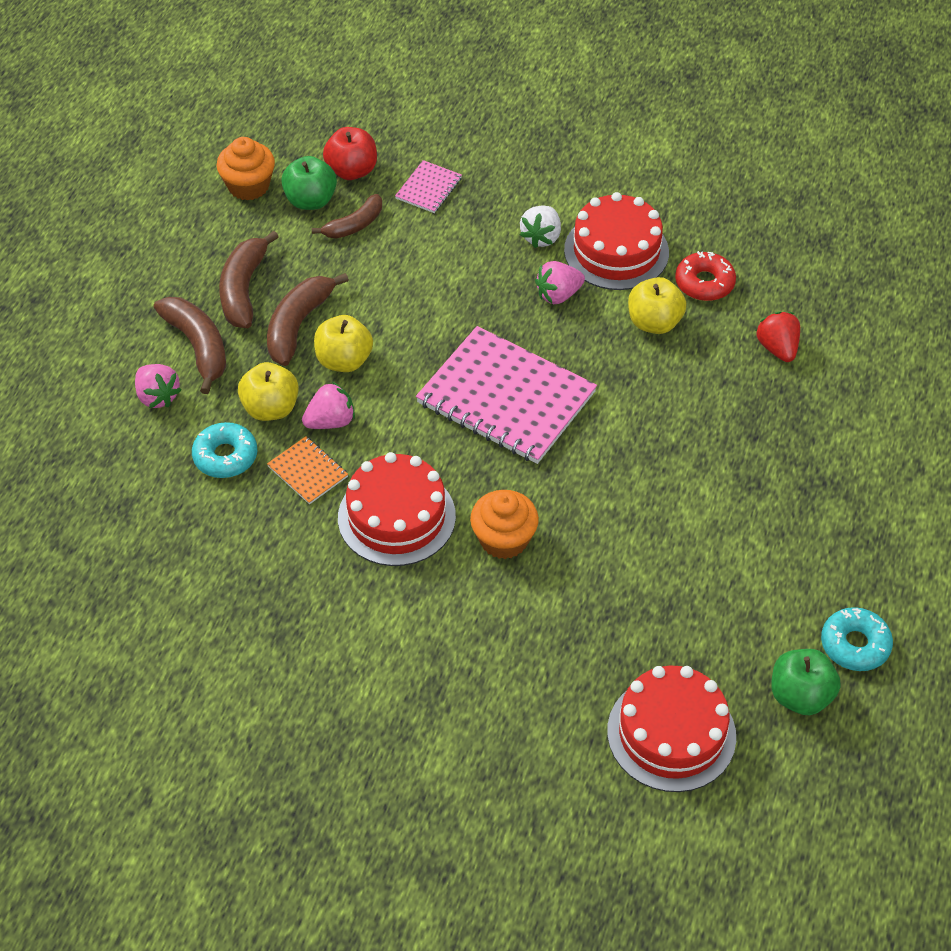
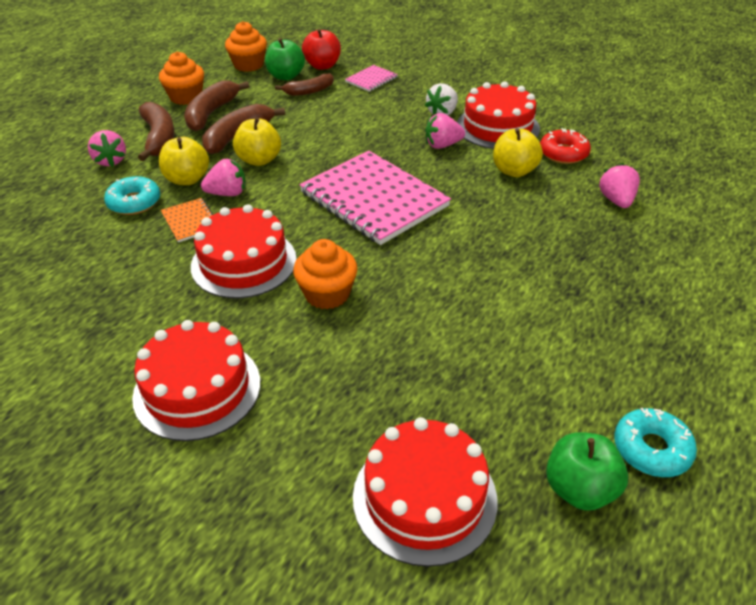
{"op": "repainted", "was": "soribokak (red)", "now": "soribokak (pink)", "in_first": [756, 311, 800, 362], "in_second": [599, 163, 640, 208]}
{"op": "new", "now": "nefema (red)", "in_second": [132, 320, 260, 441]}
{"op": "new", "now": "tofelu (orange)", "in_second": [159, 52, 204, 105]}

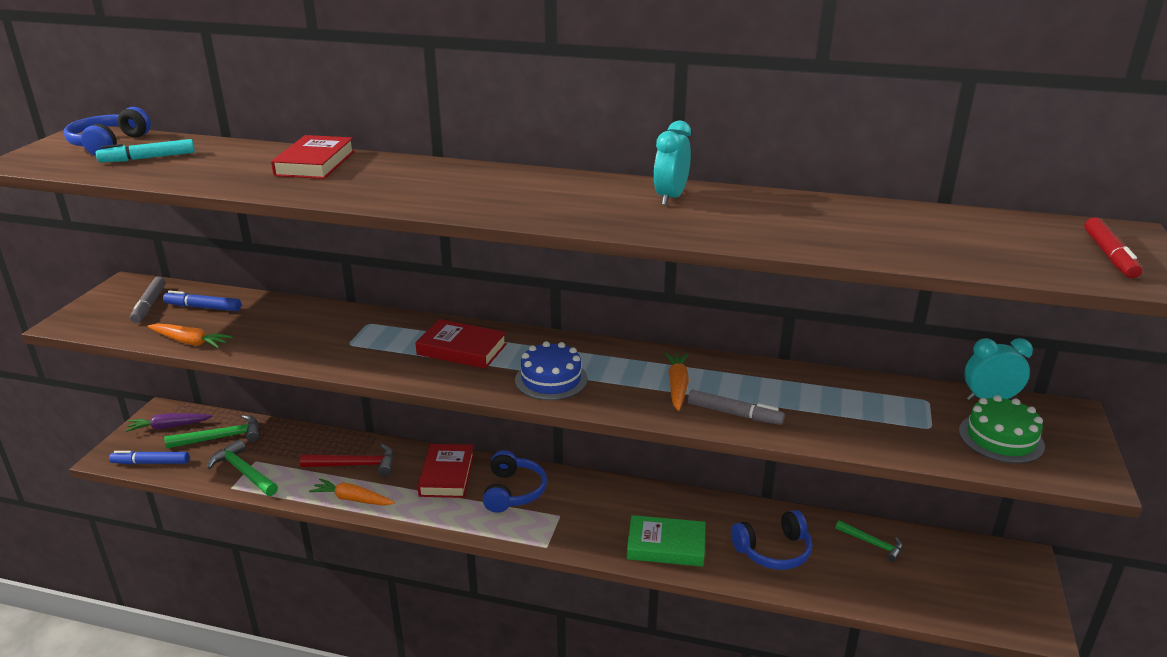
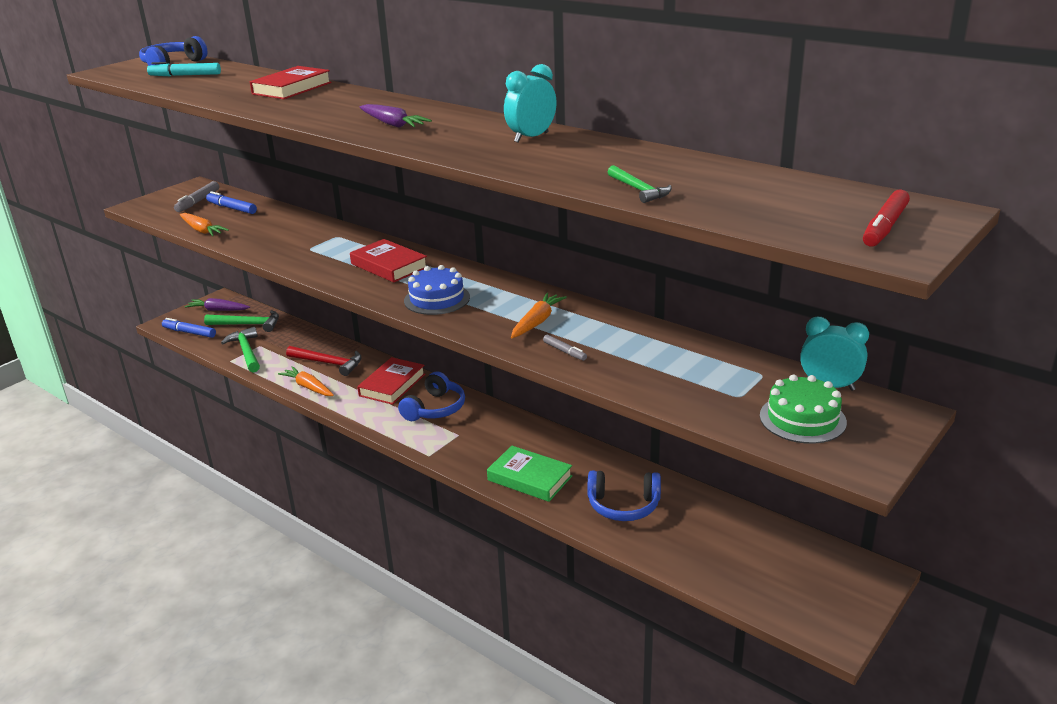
{"op": "scaled", "was": "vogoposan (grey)", "in_first": [688, 390, 785, 425], "in_second": [543, 334, 587, 361], "ratio": 0.61}
{"op": "shifted", "was": "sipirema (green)", "in_first": [836, 520, 903, 562], "in_second": [608, 165, 672, 203]}
{"op": "new", "now": "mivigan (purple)", "in_second": [360, 104, 432, 128]}

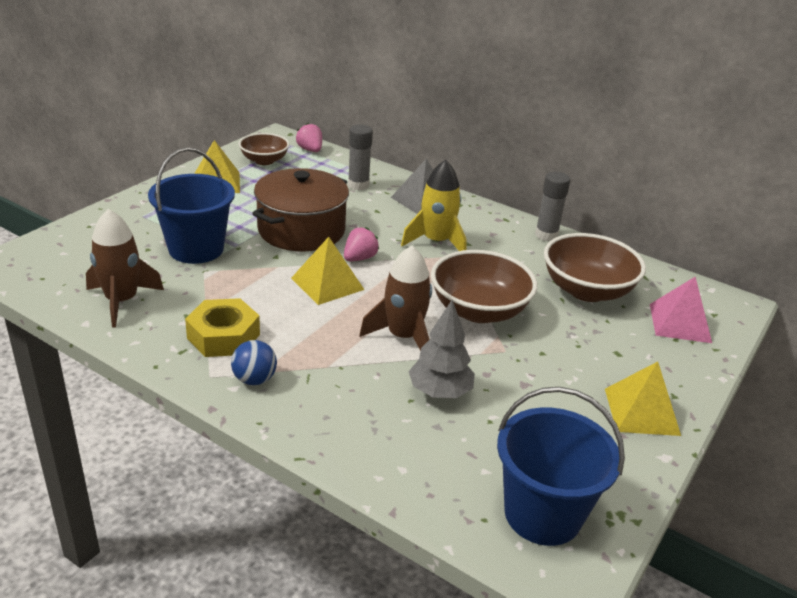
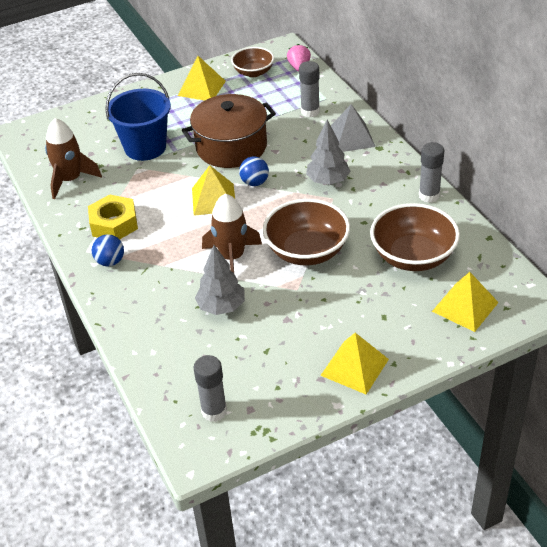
{"op": "swapped", "was": "soribokak (pink)", "now": "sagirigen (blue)", "in_first": [344, 227, 379, 261], "in_second": [239, 156, 269, 186]}
{"op": "swapped", "was": "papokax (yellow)", "now": "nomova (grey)", "in_first": [401, 160, 467, 251], "in_second": [306, 120, 351, 185]}
{"op": "swapped", "was": "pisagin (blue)", "now": "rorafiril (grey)", "in_first": [497, 387, 625, 546], "in_second": [194, 355, 227, 422]}
{"op": "repainted", "was": "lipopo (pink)", "now": "lipopo (yellow)", "in_first": [650, 277, 712, 343], "in_second": [432, 272, 499, 332]}

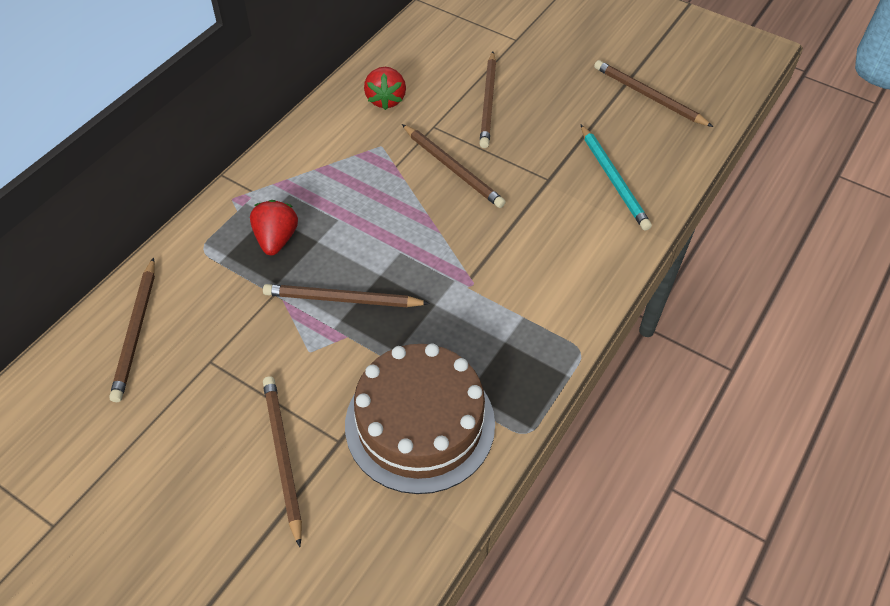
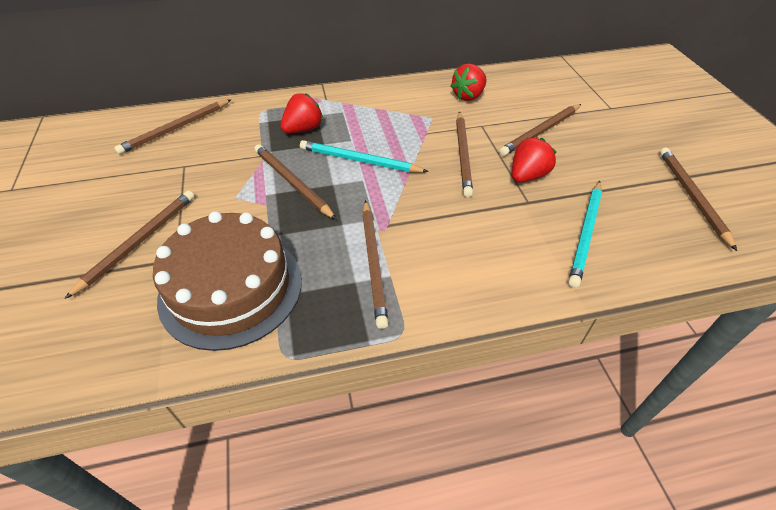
{"op": "new", "now": "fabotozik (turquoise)", "in_second": [300, 140, 429, 172]}
{"op": "new", "now": "fabotozik (brown)", "in_second": [362, 200, 388, 329]}
{"op": "new", "now": "soribokak (red)", "in_second": [512, 138, 557, 183]}

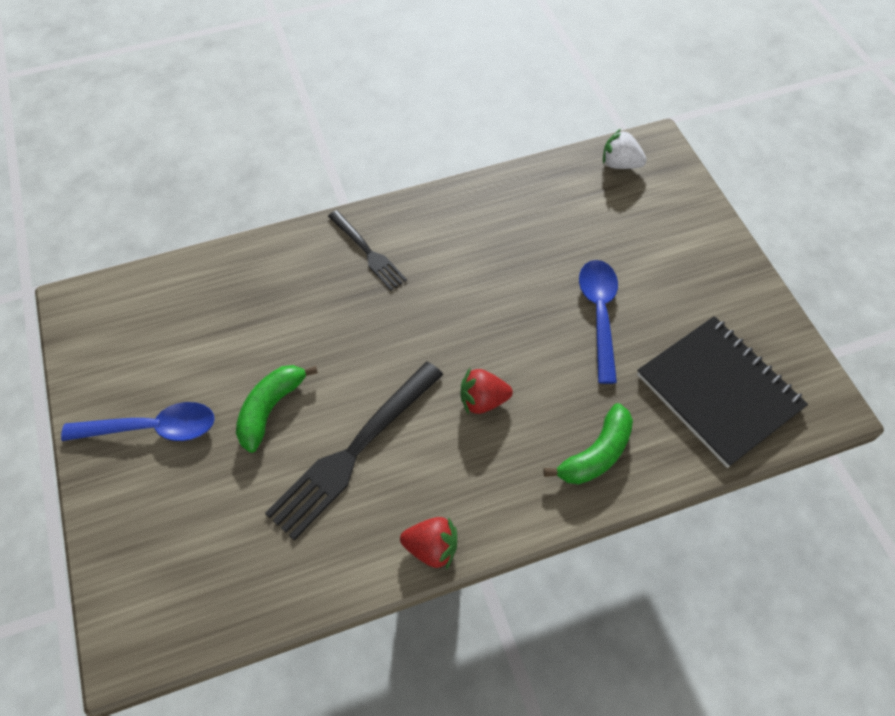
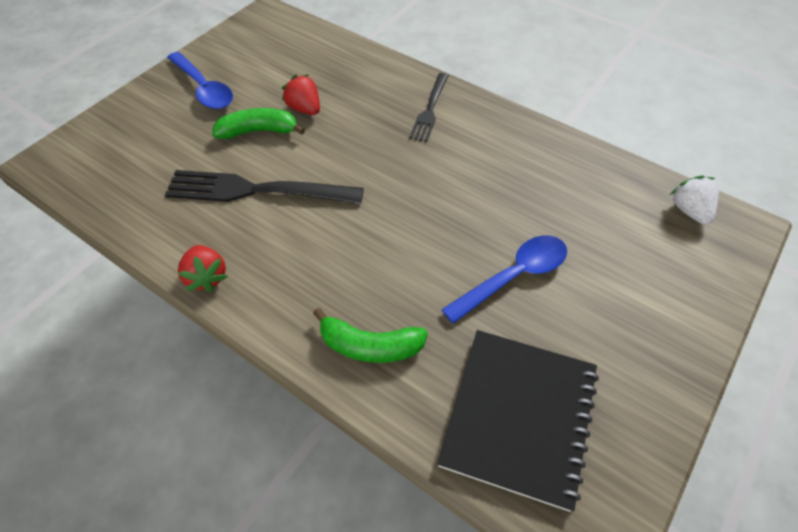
{"op": "shifted", "was": "soribokak (red)", "in_first": [461, 368, 513, 415], "in_second": [282, 74, 320, 115]}

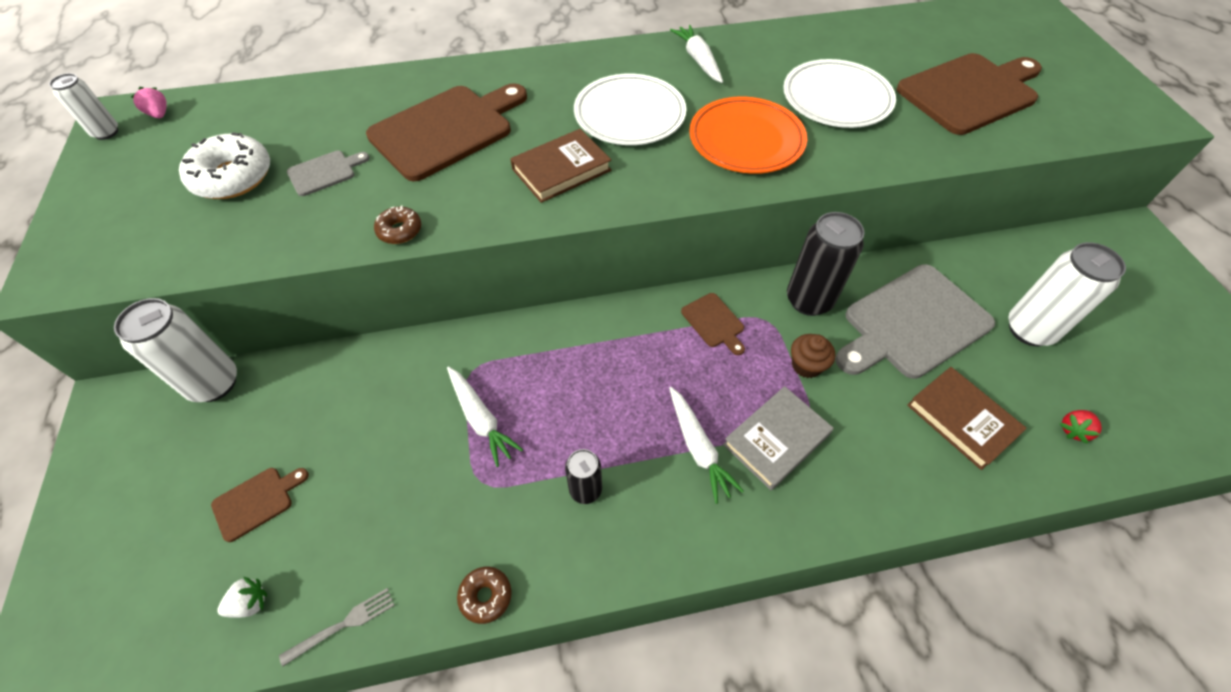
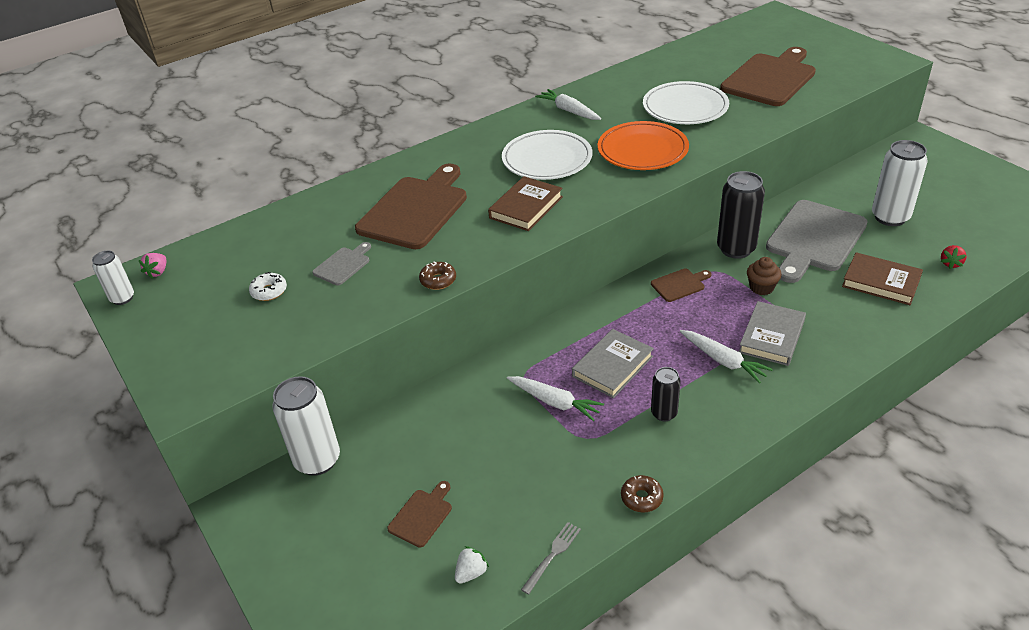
{"op": "rotated", "was": "soribokak (pink)", "in_first": [131, 87, 167, 118], "in_second": [139, 253, 166, 278], "clockwise": -105}
{"op": "scaled", "was": "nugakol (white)", "in_first": [179, 132, 270, 199], "in_second": [249, 272, 287, 301], "ratio": 0.52}
{"op": "rotated", "was": "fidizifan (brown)", "in_first": [681, 293, 745, 355], "in_second": [651, 269, 711, 302], "clockwise": -60}
{"op": "new", "now": "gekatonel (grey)", "in_second": [572, 329, 654, 398]}

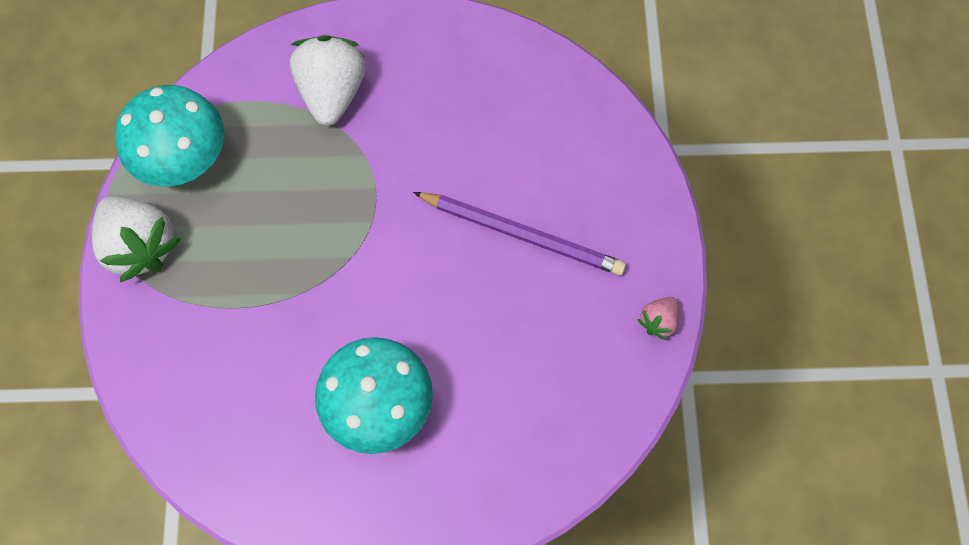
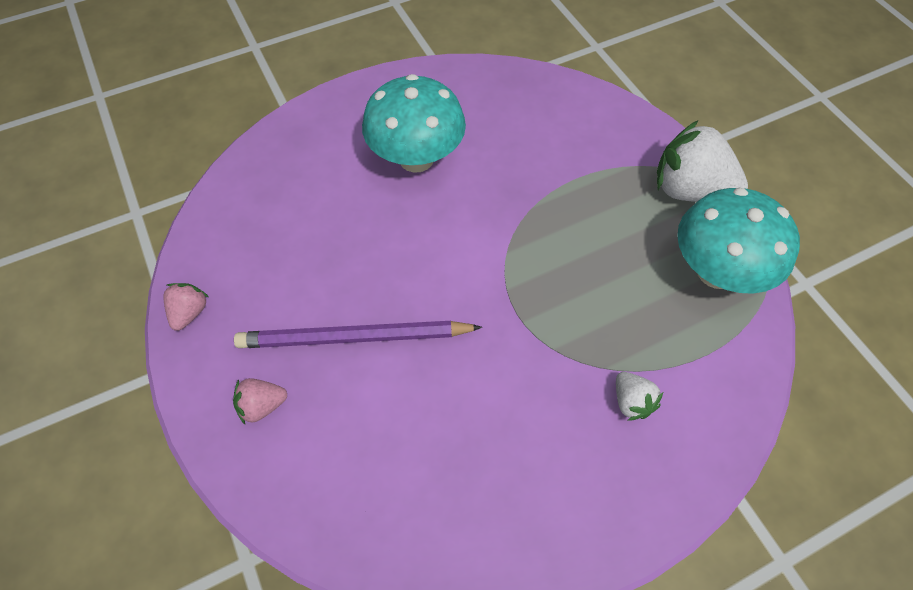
{"op": "scaled", "was": "soribokak (white)", "in_first": [290, 35, 365, 126], "in_second": [616, 372, 663, 421], "ratio": 0.49}
{"op": "new", "now": "soribokak (pink)", "in_second": [233, 378, 287, 424]}

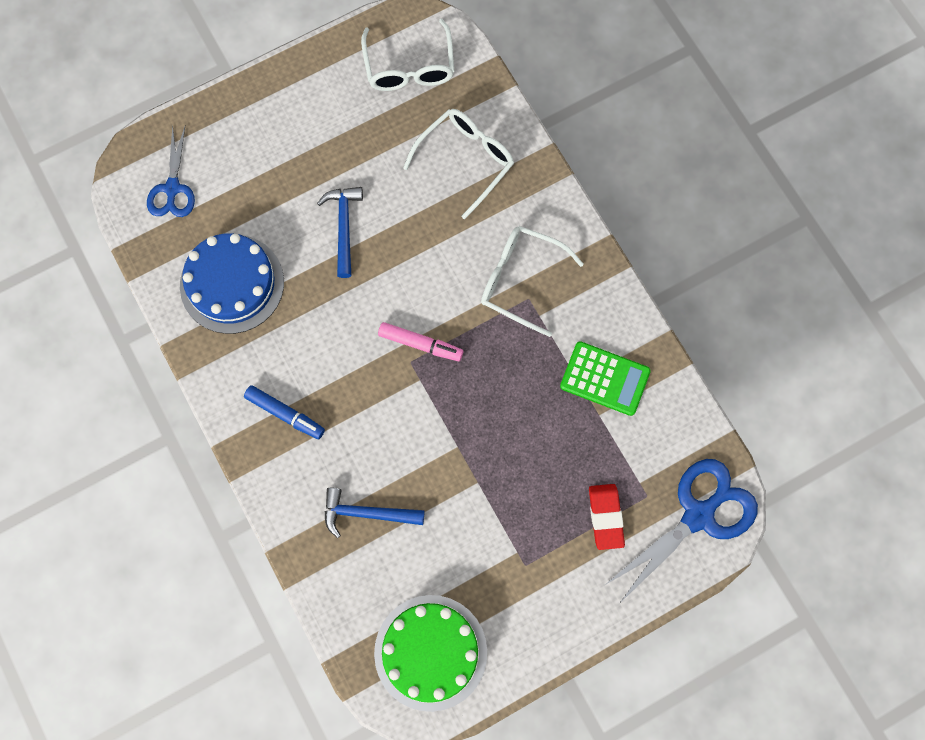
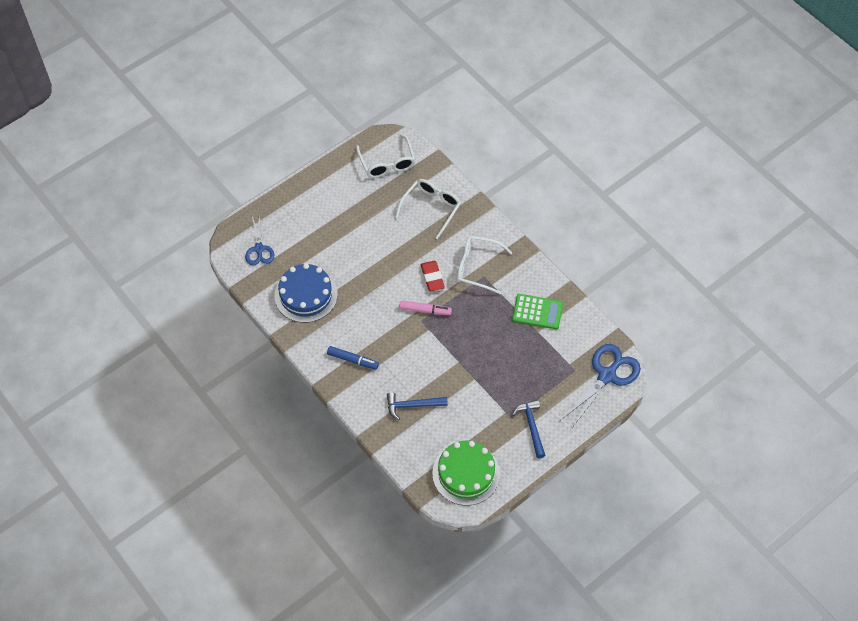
{"op": "shifted", "was": "sipirema (blue)", "in_first": [317, 187, 363, 278], "in_second": [512, 400, 546, 458]}
{"op": "shifted", "was": "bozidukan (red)", "in_first": [589, 484, 625, 550], "in_second": [420, 261, 445, 291]}

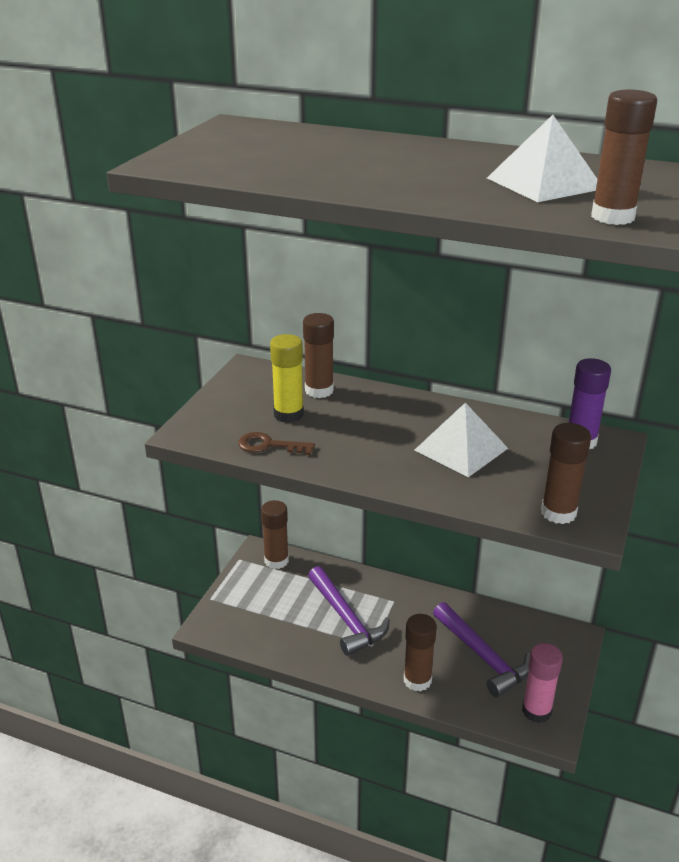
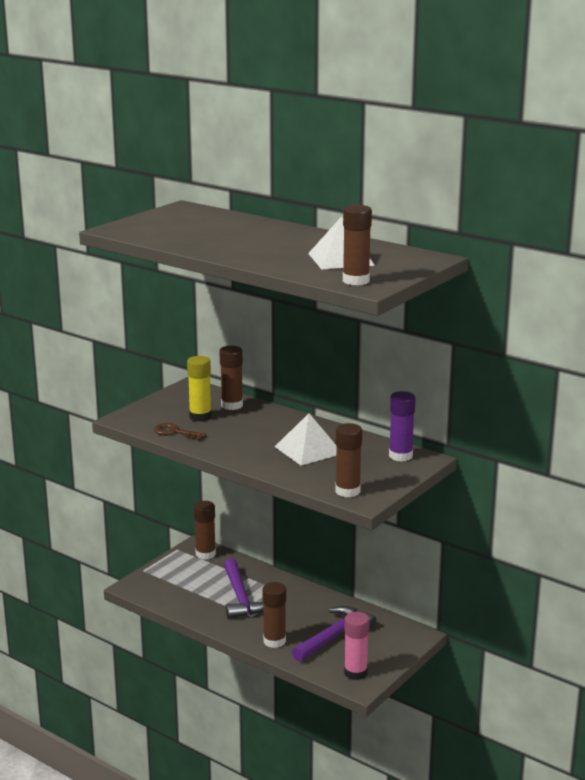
{"op": "rotated", "was": "sipirema (purple)", "in_first": [433, 602, 530, 698], "in_second": [292, 606, 377, 662], "clockwise": -120}

